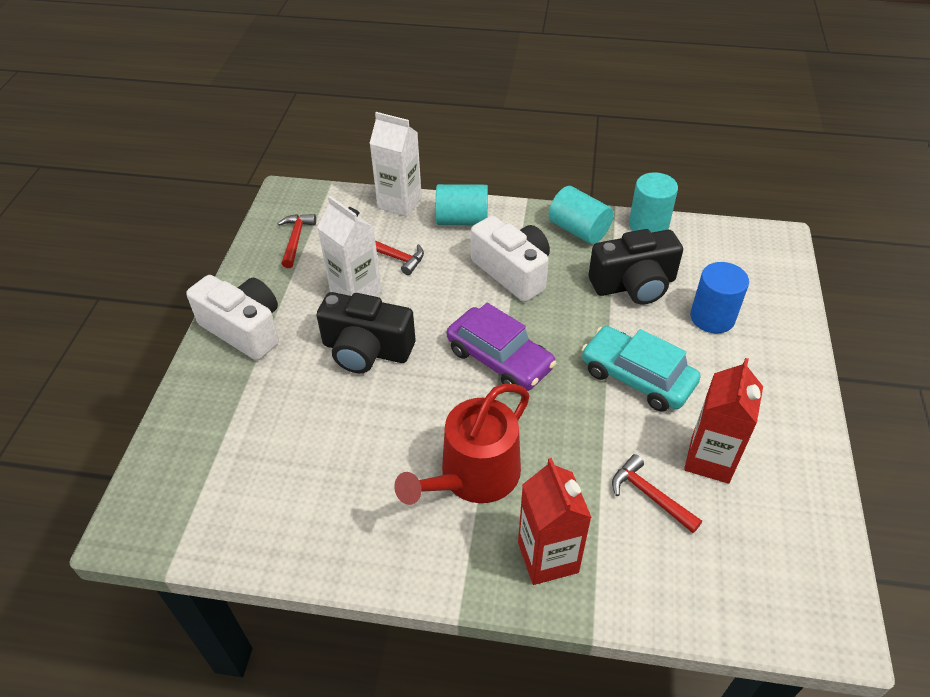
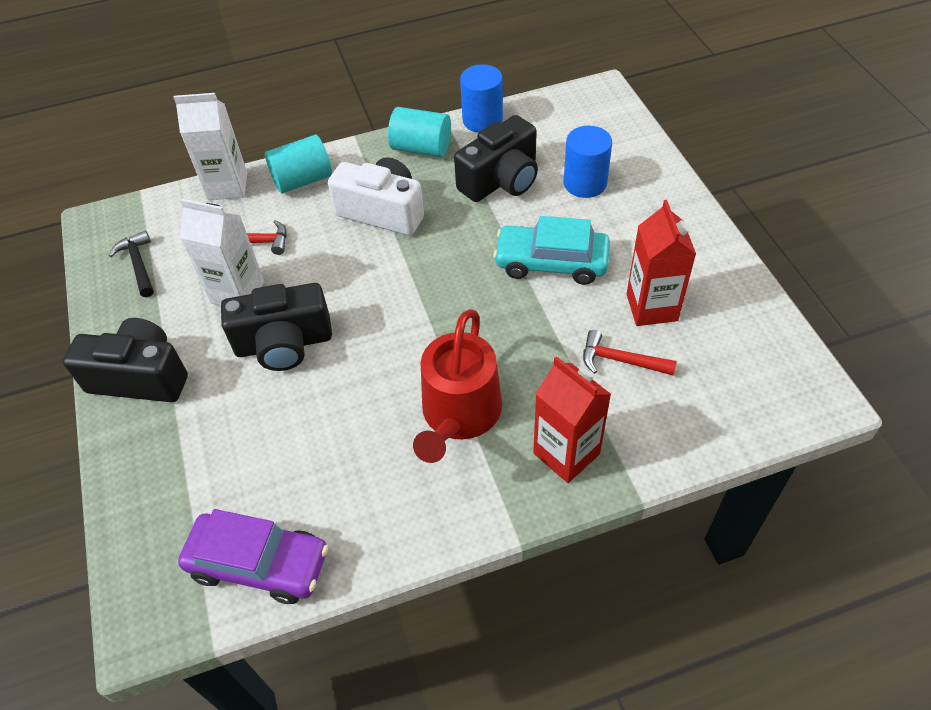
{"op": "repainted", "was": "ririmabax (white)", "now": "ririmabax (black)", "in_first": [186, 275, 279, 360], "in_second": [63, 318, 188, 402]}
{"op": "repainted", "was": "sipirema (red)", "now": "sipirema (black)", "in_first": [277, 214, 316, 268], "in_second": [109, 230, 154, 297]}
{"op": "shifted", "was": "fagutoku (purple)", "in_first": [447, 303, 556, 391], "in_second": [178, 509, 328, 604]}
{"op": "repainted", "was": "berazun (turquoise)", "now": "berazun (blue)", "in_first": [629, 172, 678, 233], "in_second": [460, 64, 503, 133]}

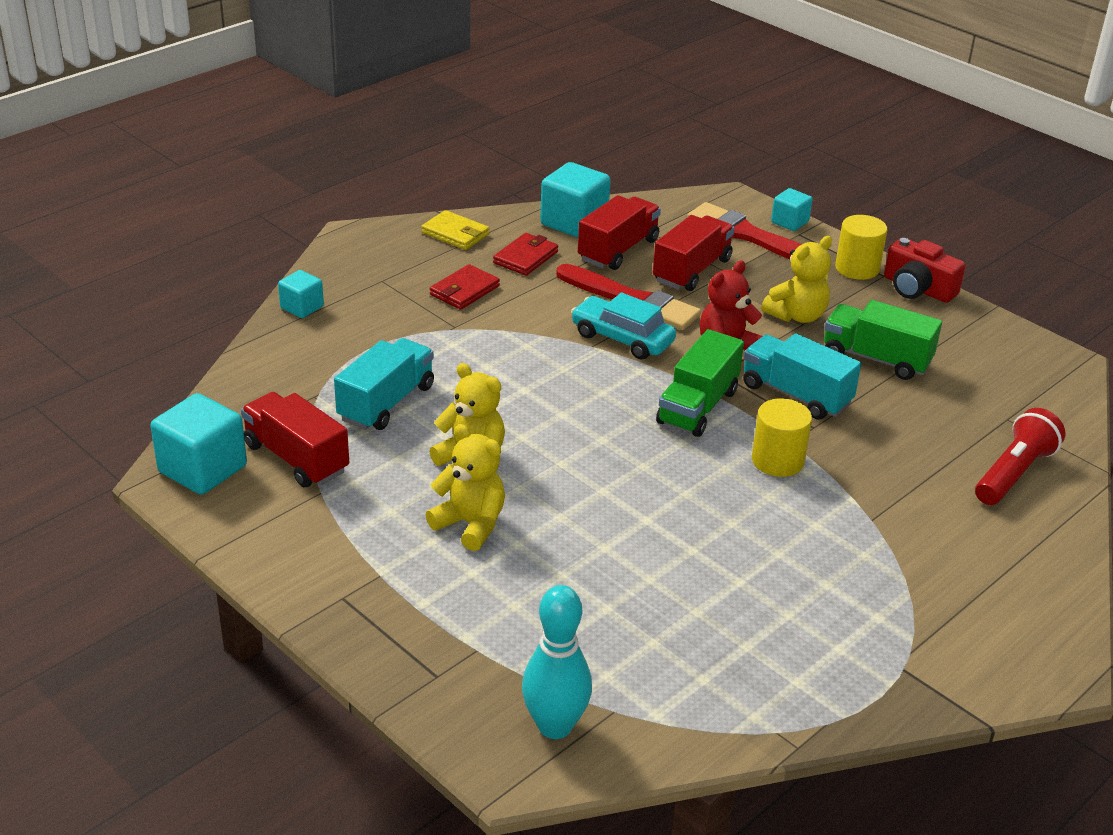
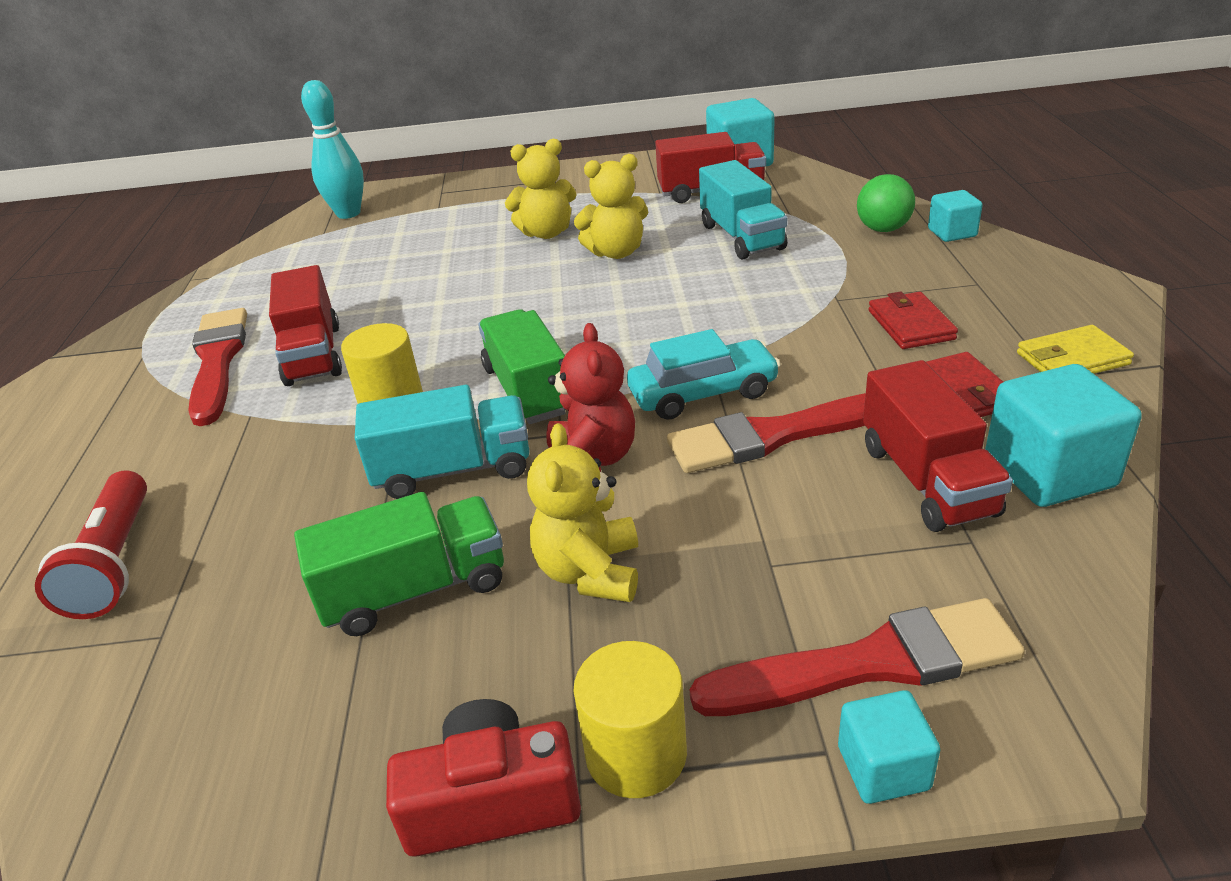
{"op": "shifted", "was": "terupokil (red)", "in_first": [653, 215, 734, 291], "in_second": [269, 265, 342, 386]}
{"op": "new", "now": "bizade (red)", "in_second": [188, 308, 247, 426]}
{"op": "new", "now": "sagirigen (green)", "in_second": [857, 174, 915, 232]}

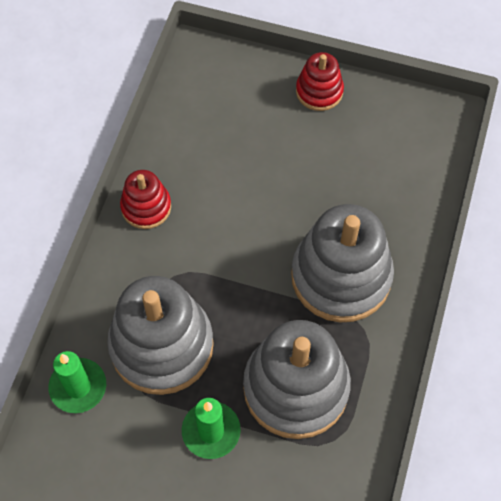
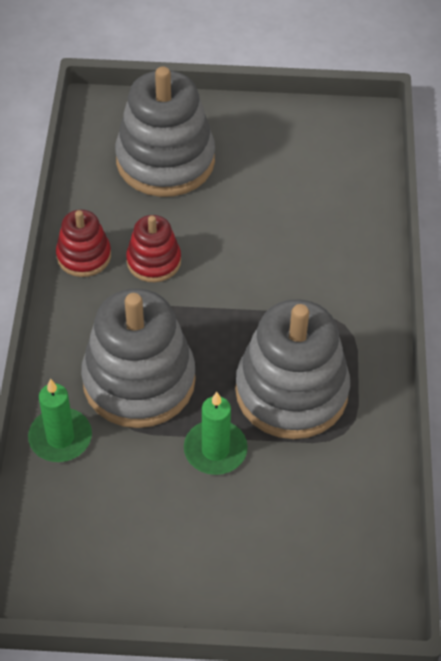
{"op": "shifted", "was": "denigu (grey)", "in_first": [291, 204, 394, 323], "in_second": [115, 66, 215, 197]}
{"op": "shifted", "was": "denigu (red)", "in_first": [296, 52, 344, 111], "in_second": [126, 215, 181, 282]}

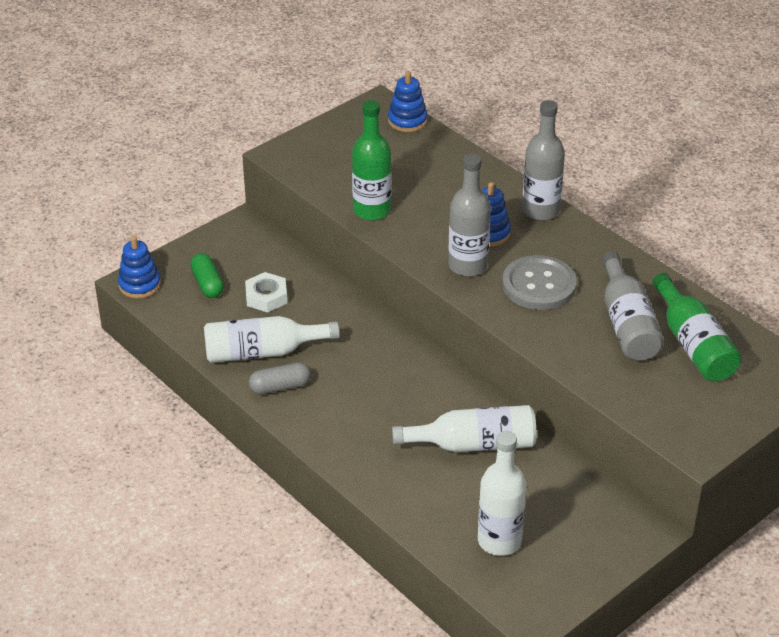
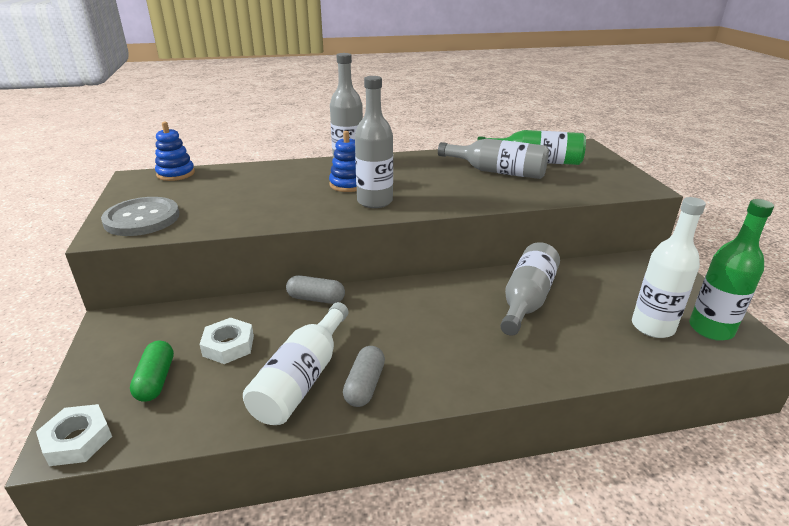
{"op": "swapped", "was": "denigu (blue)", "now": "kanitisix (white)", "in_first": [118, 236, 161, 298], "in_second": [36, 404, 112, 466]}
{"op": "rotated", "was": "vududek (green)", "in_first": [190, 253, 224, 298], "in_second": [130, 341, 174, 402], "clockwise": 75}
{"op": "shifted", "was": "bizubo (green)", "in_first": [352, 100, 391, 221], "in_second": [689, 199, 774, 341]}
{"op": "repainted", "was": "bizubo (white)", "now": "bizubo (grey)", "in_first": [392, 405, 536, 452], "in_second": [500, 242, 560, 336]}
{"op": "shifted", "was": "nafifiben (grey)", "in_first": [502, 255, 577, 310], "in_second": [101, 197, 179, 236]}
{"op": "new", "now": "vududek (grey)", "in_second": [286, 275, 345, 304]}

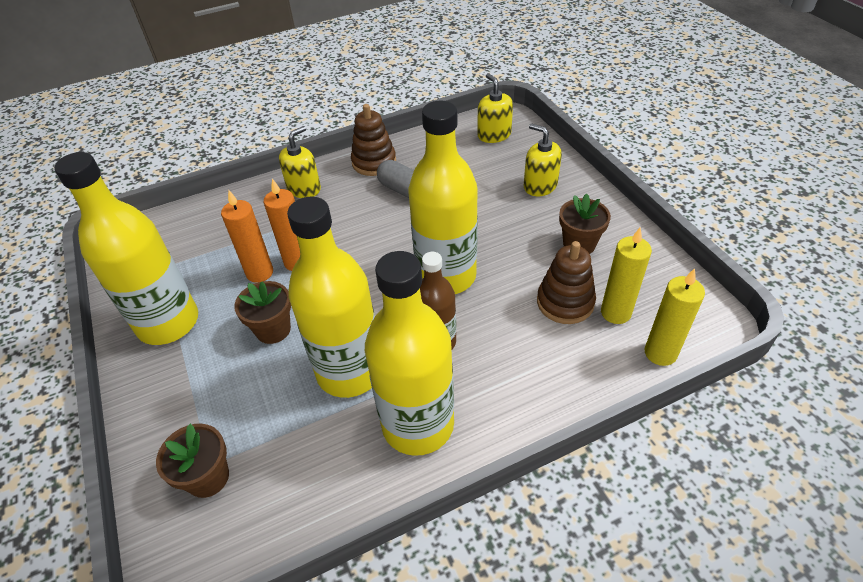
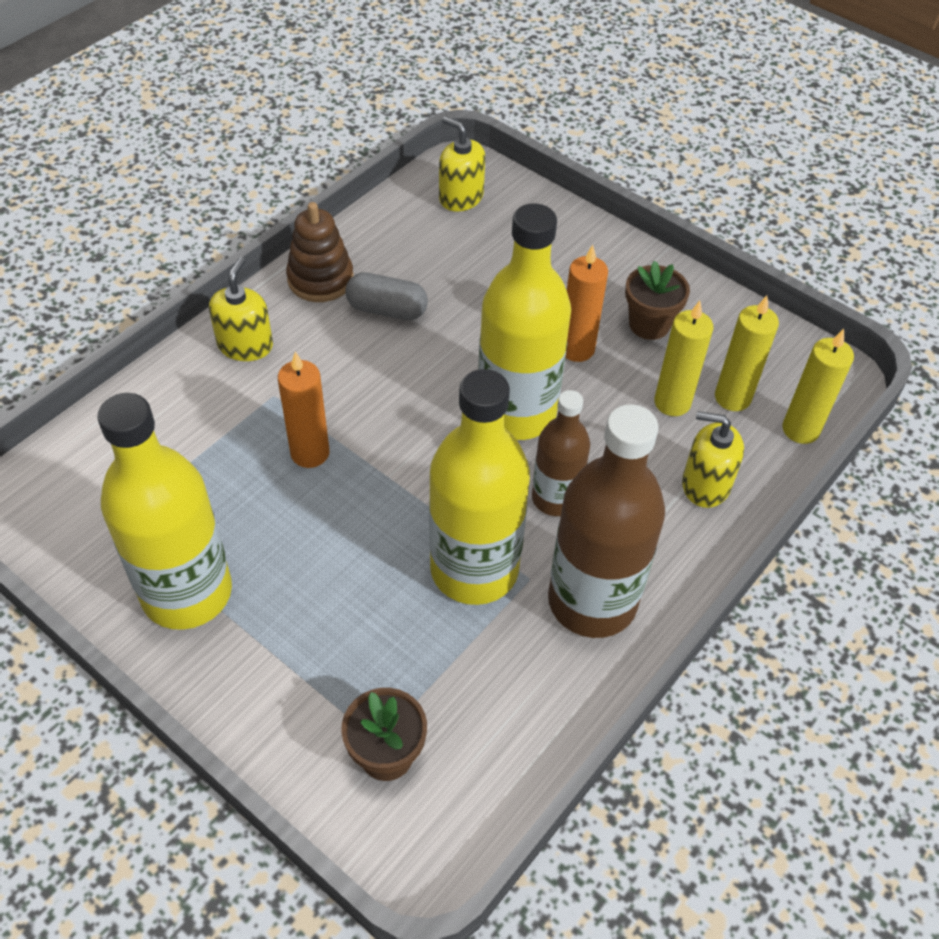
{"op": "shifted", "was": "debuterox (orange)", "in_first": [221, 191, 273, 283], "in_second": [566, 245, 608, 362]}
{"op": "gone", "was": "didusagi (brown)", "in_first": [234, 281, 291, 344]}
{"op": "repainted", "was": "bizubo (yellow)", "now": "bizubo (brown)", "in_first": [365, 251, 454, 456], "in_second": [548, 404, 665, 638]}
{"op": "shifted", "was": "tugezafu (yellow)", "in_first": [524, 123, 562, 196], "in_second": [682, 411, 744, 508]}
{"op": "swapped", "was": "denigu (brown)", "now": "debuterox (yellow)", "in_first": [537, 241, 596, 324], "in_second": [654, 301, 714, 416]}

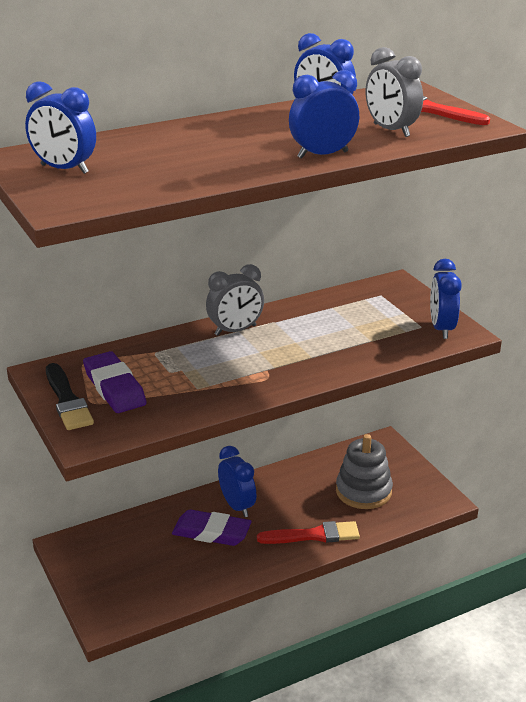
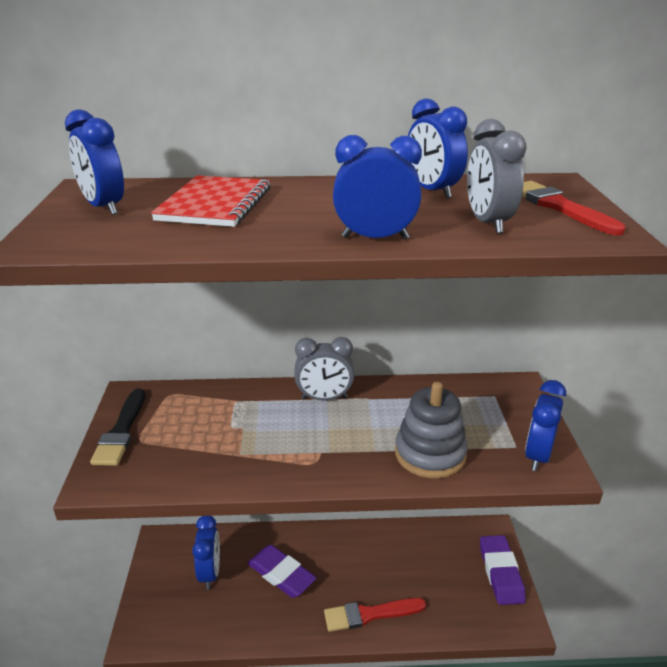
{"op": "shifted", "was": "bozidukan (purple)", "in_first": [83, 351, 147, 413], "in_second": [480, 535, 526, 605]}
{"op": "shifted", "was": "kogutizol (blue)", "in_first": [218, 446, 256, 517], "in_second": [192, 516, 220, 590]}
{"op": "rotated", "was": "bizade (red)", "in_first": [257, 521, 360, 544], "in_second": [324, 598, 426, 632], "clockwise": 150}
{"op": "shifted", "was": "denigu (grey)", "in_first": [336, 434, 393, 509], "in_second": [395, 382, 468, 479]}
{"op": "new", "now": "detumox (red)", "in_second": [151, 175, 270, 227]}

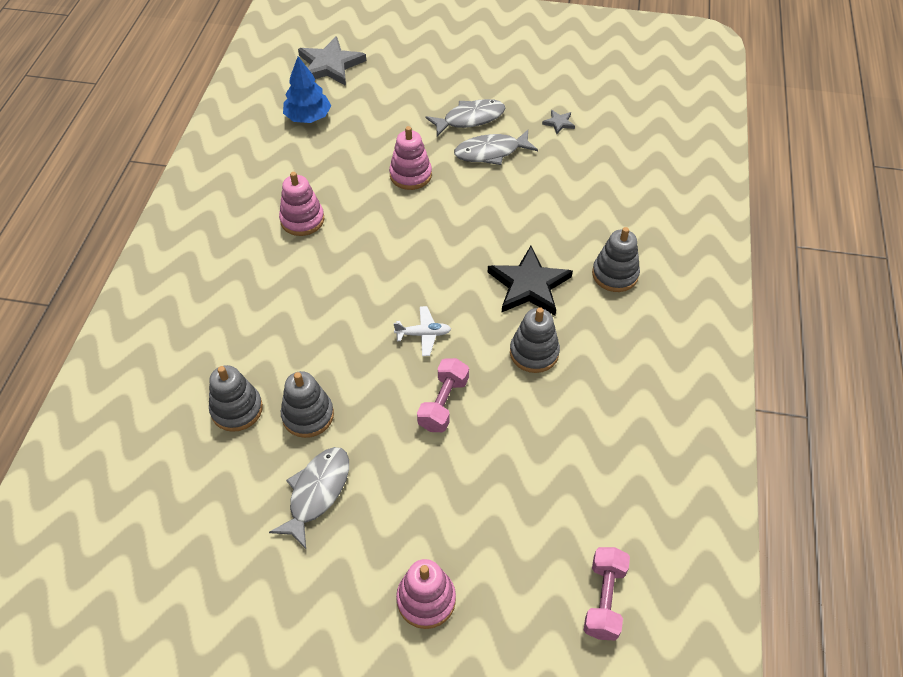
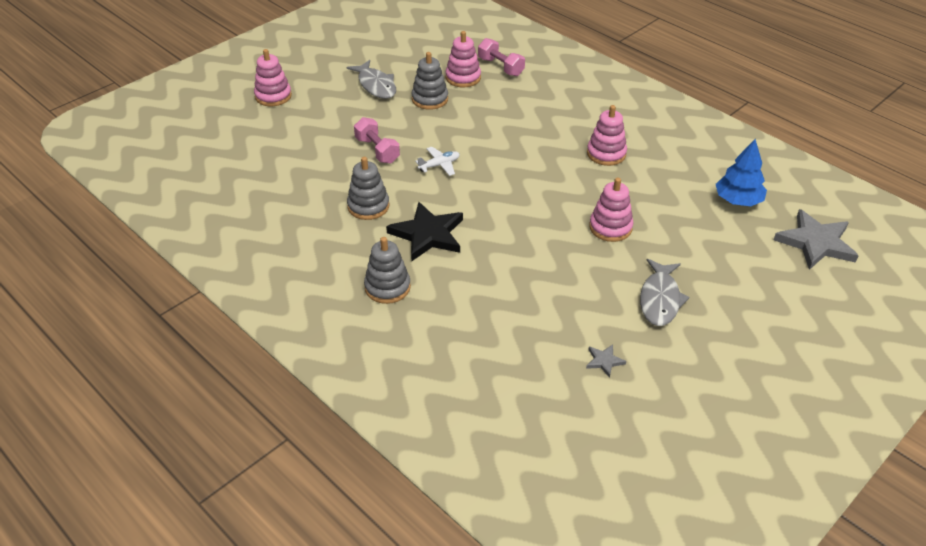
{"op": "repainted", "was": "denigu (grey)", "now": "denigu (pink)", "in_first": [209, 365, 263, 432], "in_second": [445, 31, 481, 87]}
{"op": "rotated", "was": "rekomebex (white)", "in_first": [393, 306, 451, 356], "in_second": [415, 147, 460, 176], "clockwise": -150}
{"op": "gone", "was": "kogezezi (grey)", "in_first": [454, 130, 538, 165]}
{"op": "shifted", "was": "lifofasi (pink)", "in_first": [584, 547, 630, 641], "in_second": [478, 38, 525, 76]}

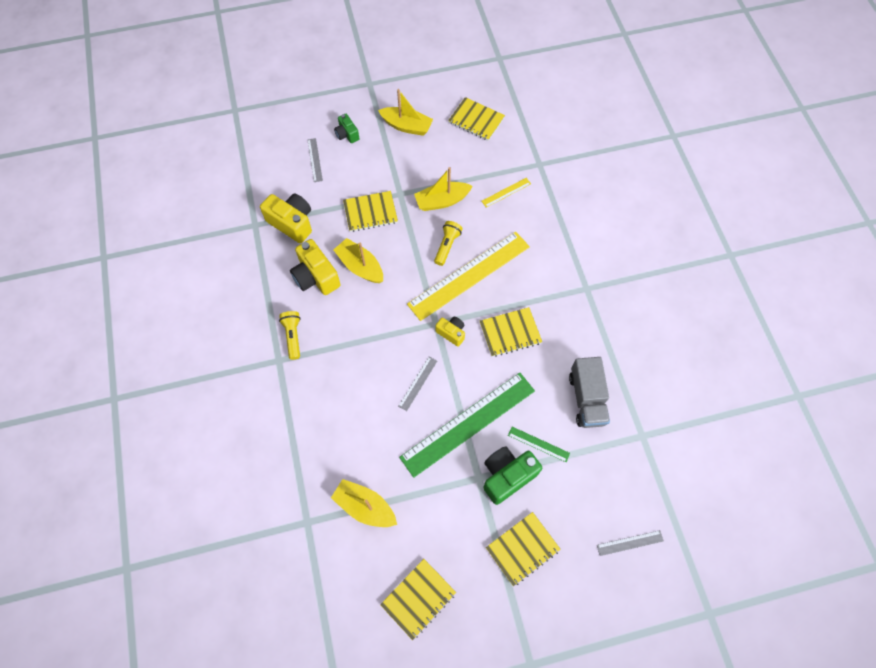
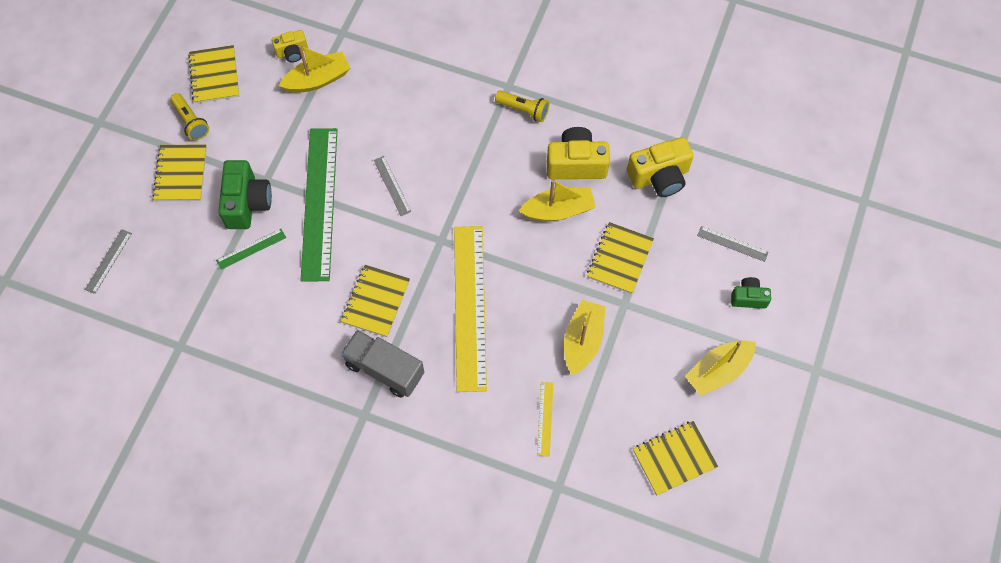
{"op": "shifted", "was": "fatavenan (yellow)", "in_first": [434, 221, 463, 266], "in_second": [170, 93, 209, 141]}
{"op": "shifted", "was": "ririmabax (yellow)", "in_first": [436, 317, 465, 347], "in_second": [272, 30, 308, 63]}
{"op": "shifted", "was": "terupokil (grey)", "in_first": [569, 357, 610, 428], "in_second": [341, 330, 424, 398]}

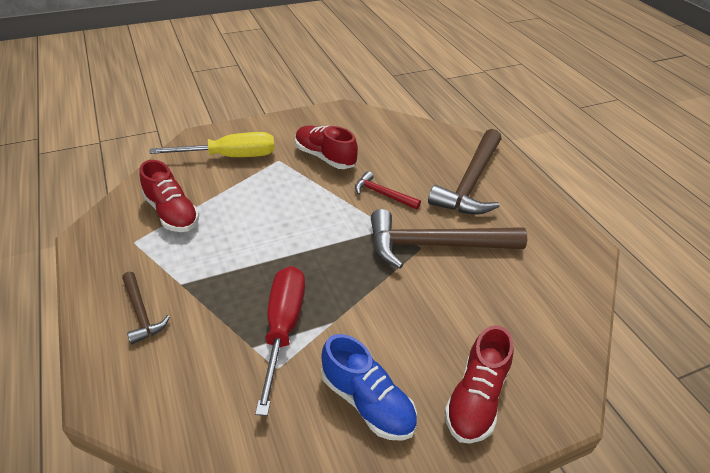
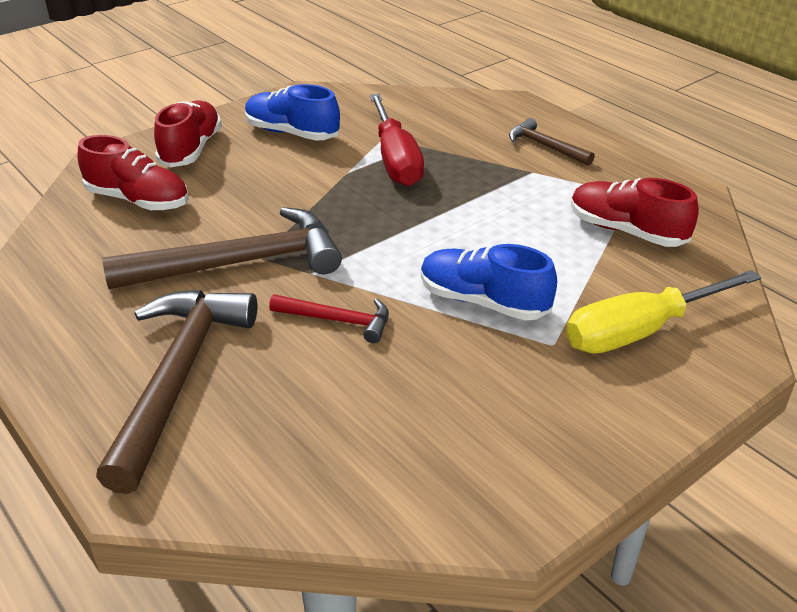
{"op": "shifted", "was": "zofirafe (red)", "in_first": [295, 125, 358, 169], "in_second": [77, 135, 189, 211]}
{"op": "new", "now": "zofirafe (blue)", "in_second": [421, 244, 557, 321]}

